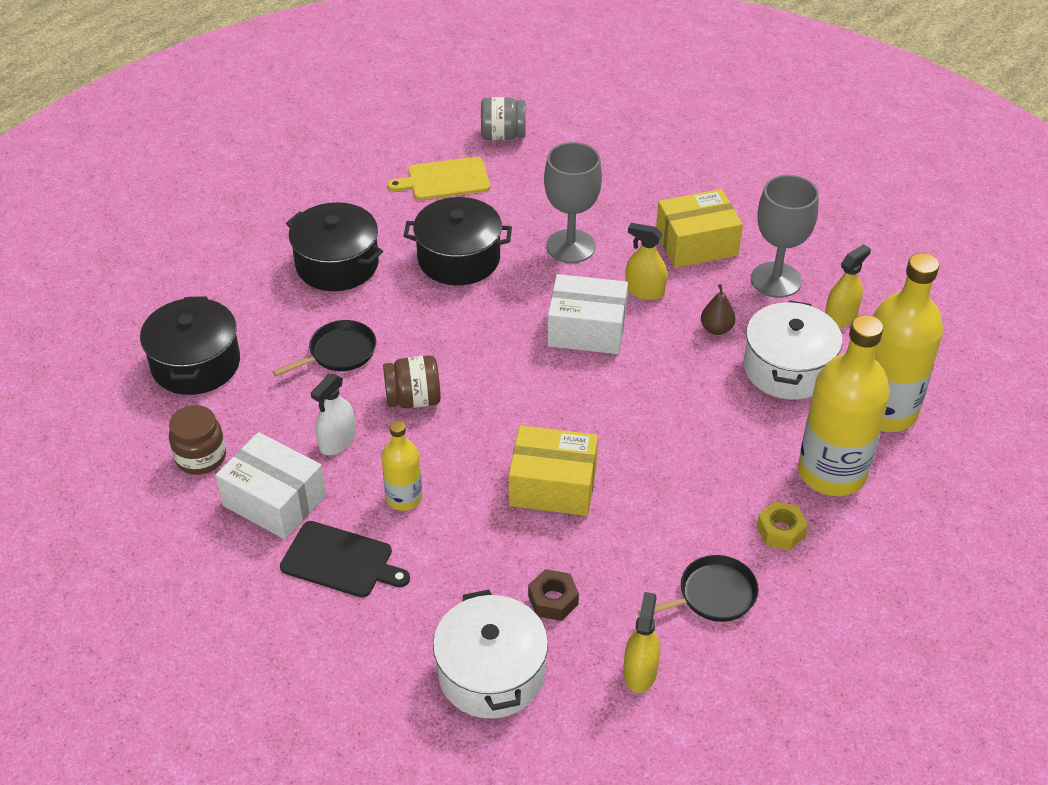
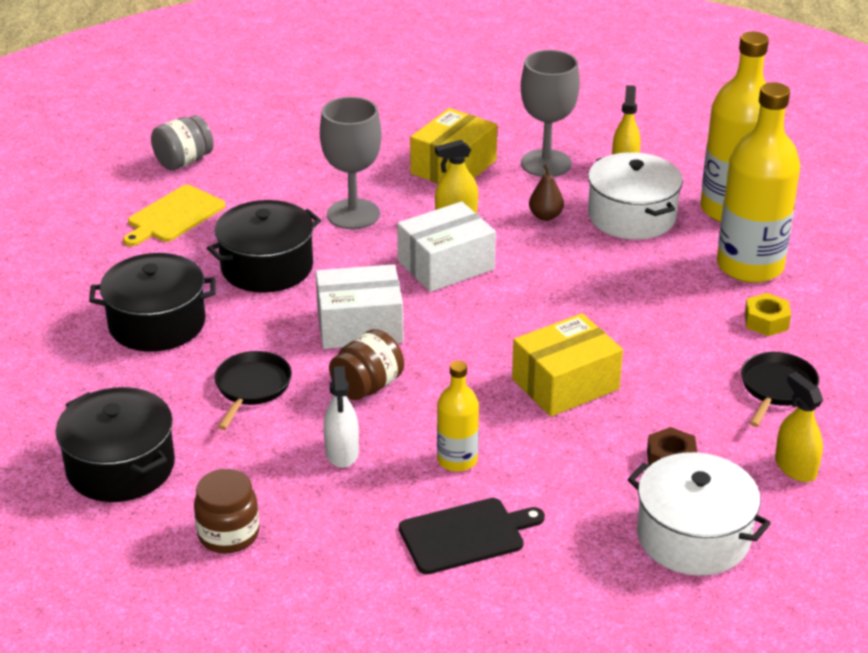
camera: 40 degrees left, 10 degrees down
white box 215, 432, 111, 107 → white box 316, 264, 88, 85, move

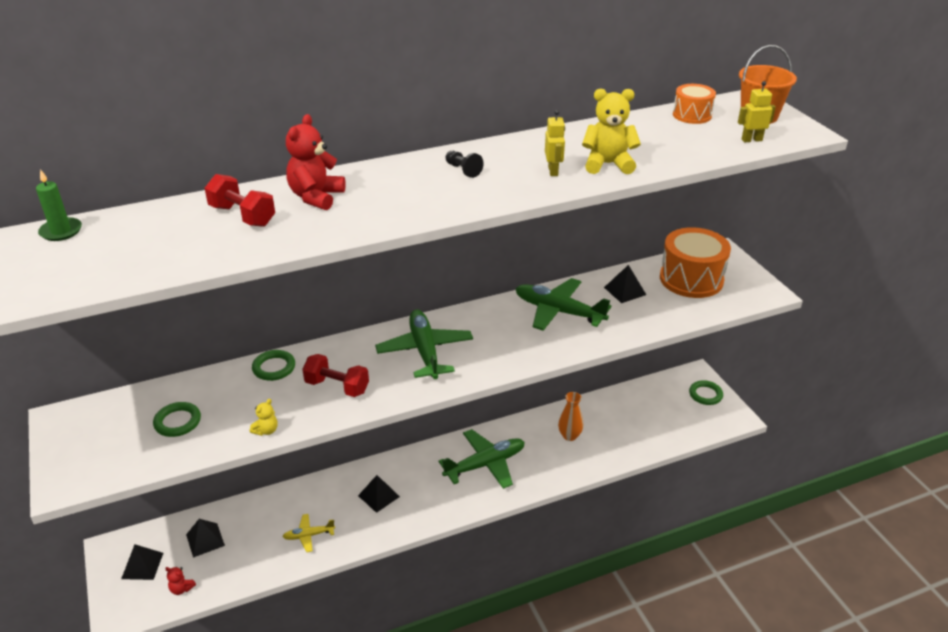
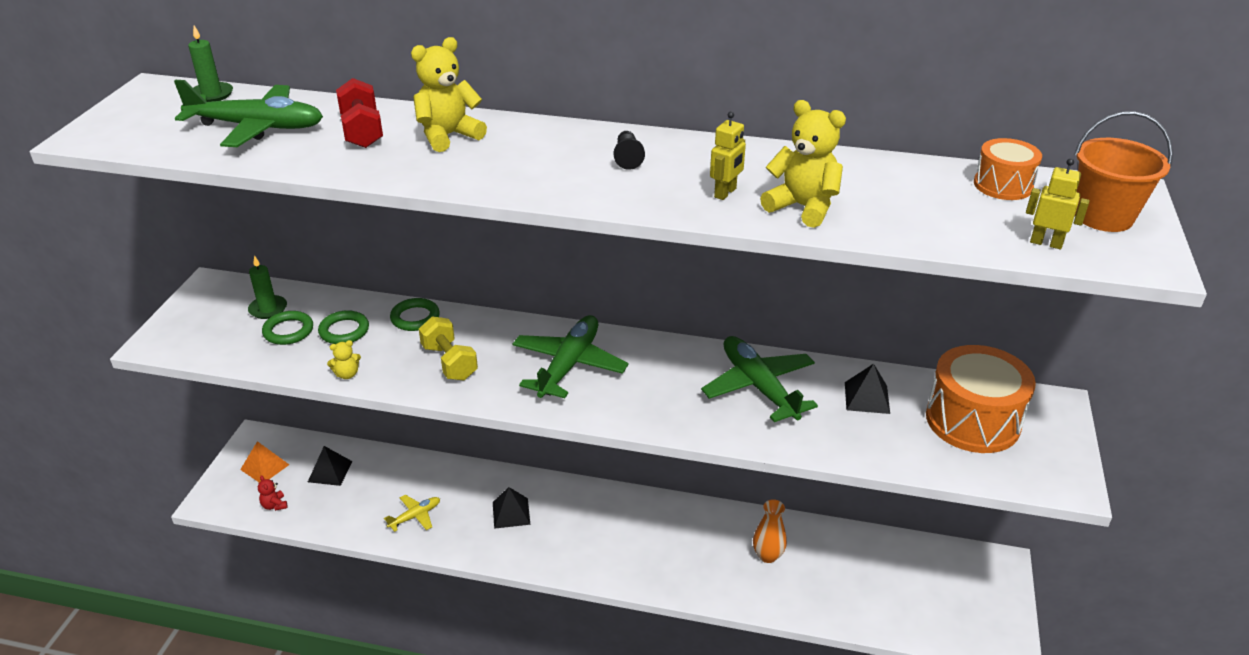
camera: 35 degrees right, 0 degrees up
green plane 439, 429, 86, 60 → green plane 174, 80, 149, 67, move
black pyramid 121, 544, 42, 36 → orange pyramid 240, 441, 49, 41
- → green candle 248, 255, 39, 64
green ring 689, 380, 34, 25 → green ring 318, 310, 51, 34, move
yellow plane 283, 514, 52, 38 → yellow plane 384, 495, 56, 37, 120 degrees clockwise
red teddy bear 286, 114, 60, 96 → yellow teddy bear 411, 37, 76, 115
red dumbbell 302, 354, 67, 43 → yellow dumbbell 419, 316, 59, 64

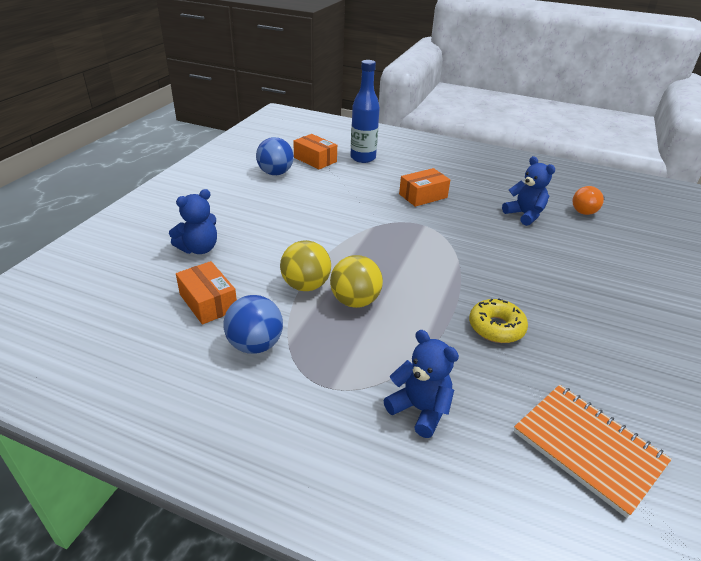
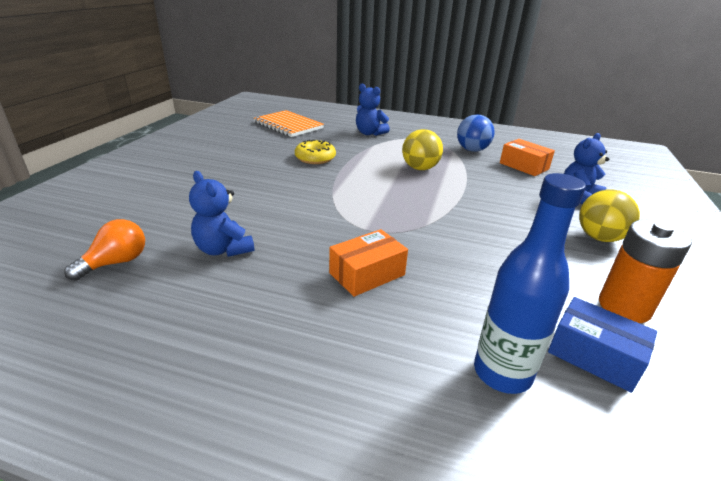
camera: 175 degrees right, 5 degrees down
orange box 293, 134, 44, 35 → blue box 548, 297, 109, 96
yellow ball 280, 240, 51, 51 → yellow ball 579, 190, 61, 52, move
blue ball 256, 137, 38, 38 → orange battery 599, 220, 93, 103

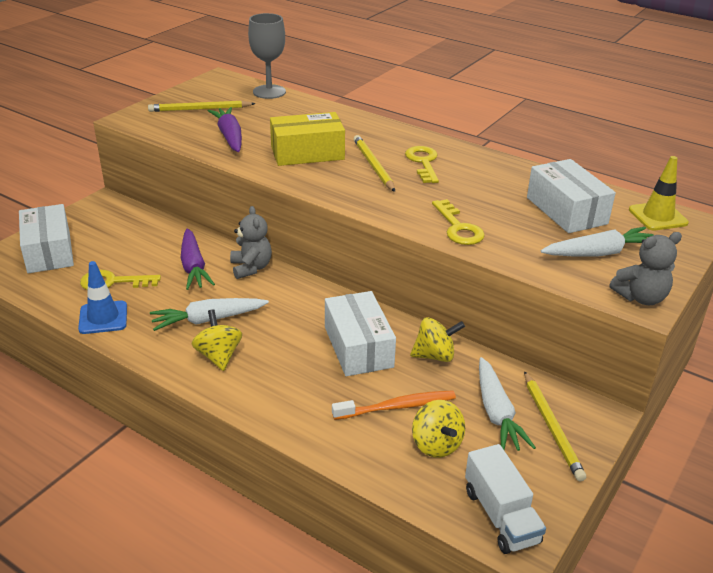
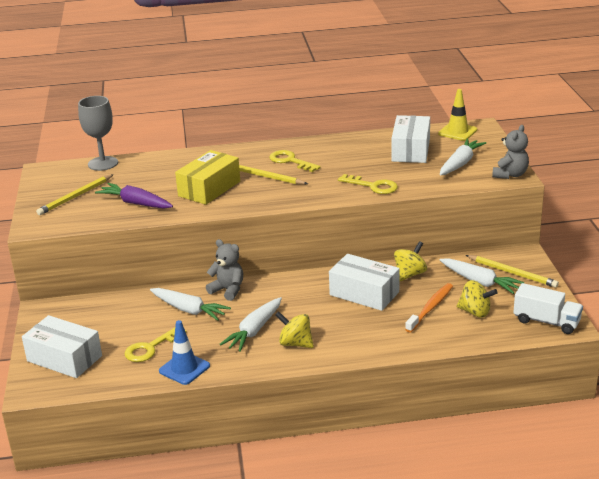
camera: 40 degrees left, 5 degrees down
purple carrot 181, 228, 34, 62 → white carrot 150, 288, 81, 33
white box 527, 159, 89, 74 → white box 391, 115, 39, 48, 75 degrees clockwise

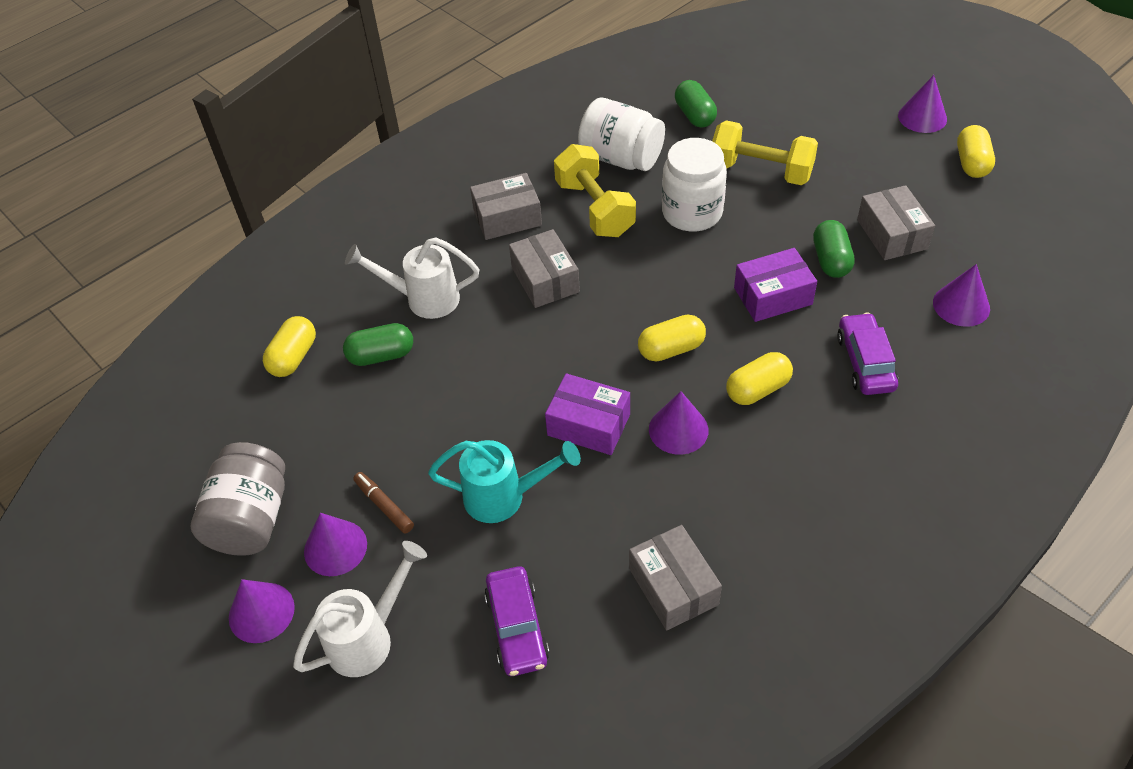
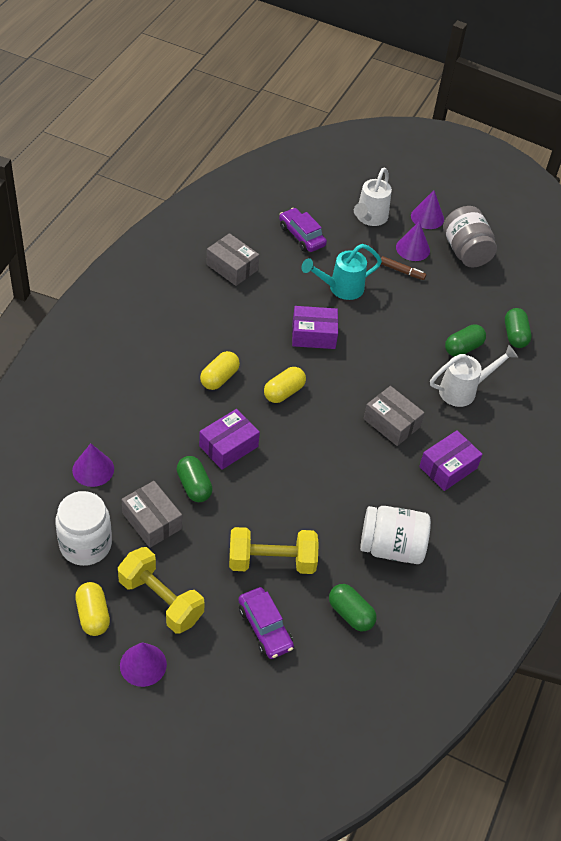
camera: 150 degrees right, 0 degrees up
white jar 662, 138, 65, 93 → white jar 55, 491, 57, 75, move
yellow dumbbell 554, 144, 82, 93 → yellow dumbbell 118, 547, 87, 87, move
purple car 837, 313, 61, 82 → purple car 238, 587, 56, 72, move
grey box 470, 173, 72, 67 → purple box 419, 430, 64, 61
yellow capsule 263, 316, 53, 61 → green capsule 505, 308, 26, 40
purple cone 649, 391, 59, 64 → -

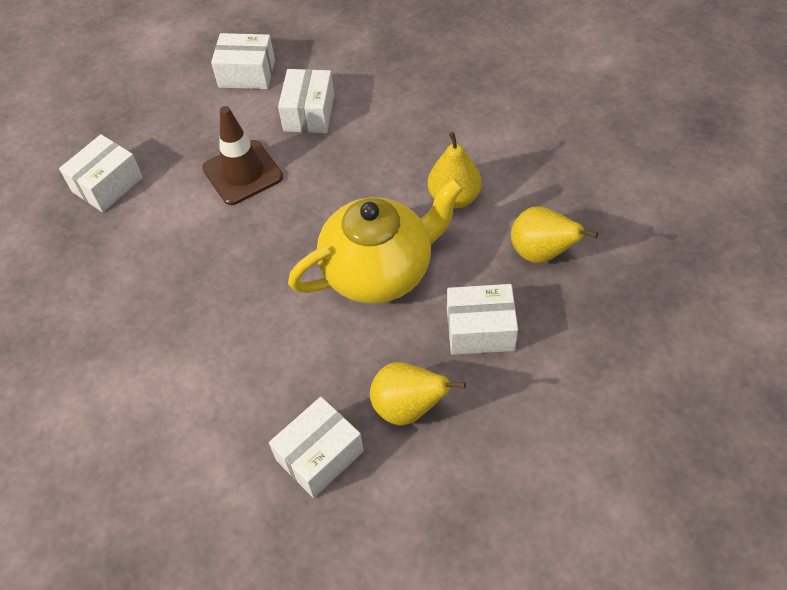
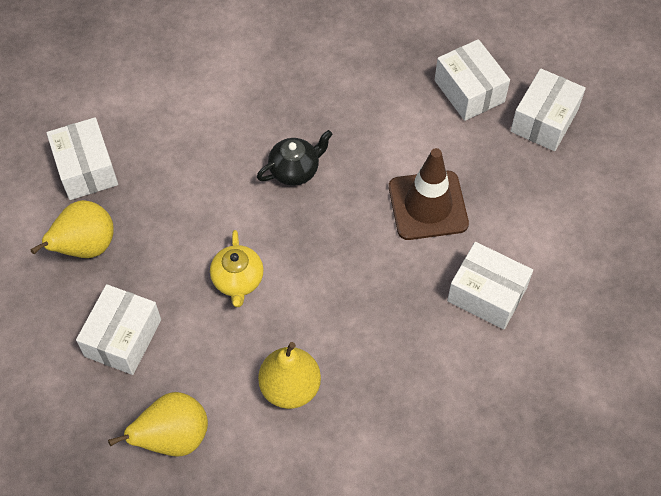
camera: 110 degrees right, 5 degrees up
yellow teapot 288, 178, 176, 126 → yellow teapot 210, 230, 54, 77, x0.46
- → black teapot 257, 130, 76, 56
white box 211, 33, 64, 56 → white box 511, 68, 75, 83, move

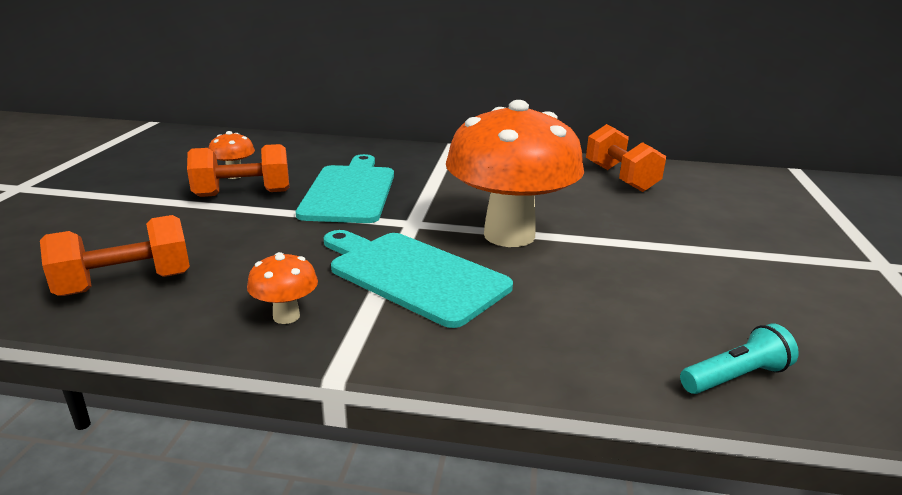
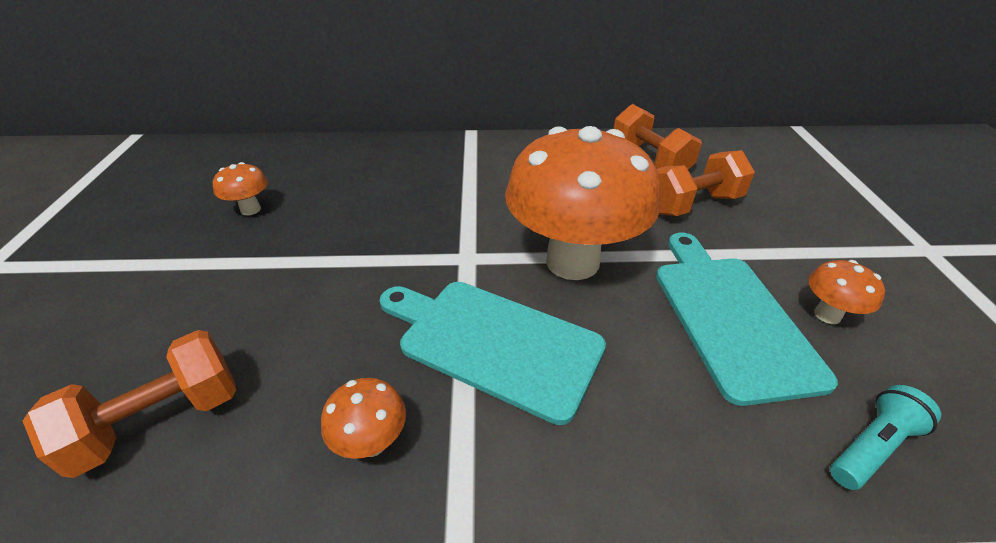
camera: 10 degrees left, 15 degrees up
turquoise cutting board 296, 154, 98, 69 → turquoise cutting board 656, 233, 182, 173, move
orange dumbbell 187, 144, 102, 53 → orange dumbbell 657, 150, 98, 66, move
- → orange mushroom 808, 260, 77, 64

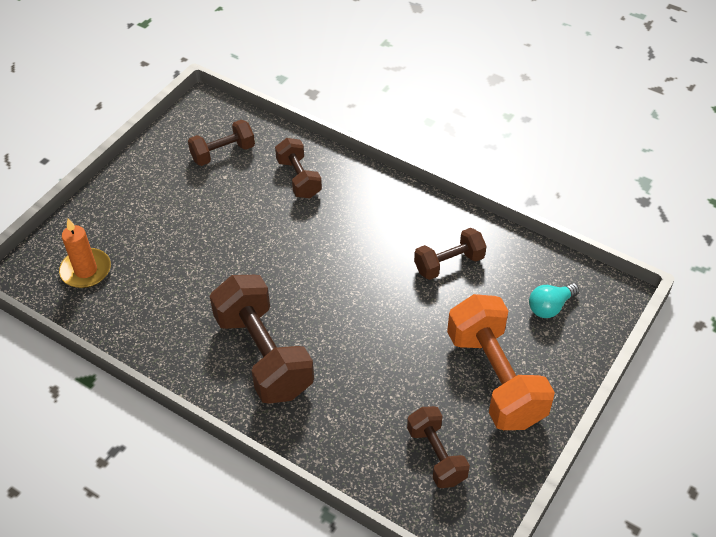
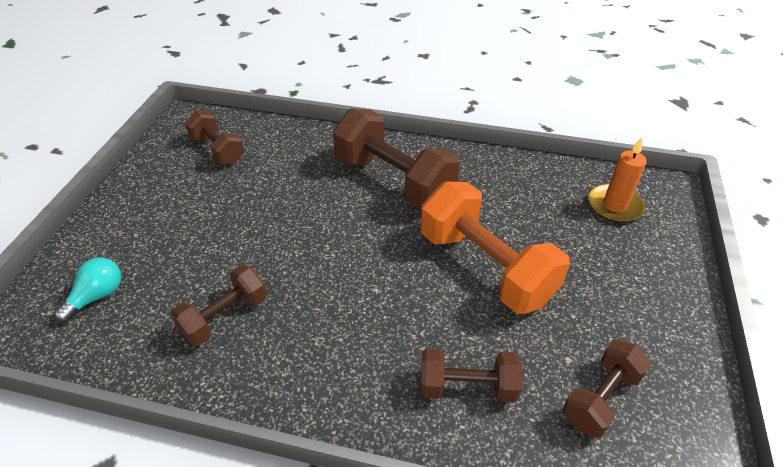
camera: 160 degrees right, 5 degrees down
orange dumbbell 447, 294, 108, 136 → orange dumbbell 421, 182, 149, 132, move
brown dumbbell 275, 138, 47, 60 → brown dumbbell 421, 349, 101, 54, 45 degrees counterclockwise

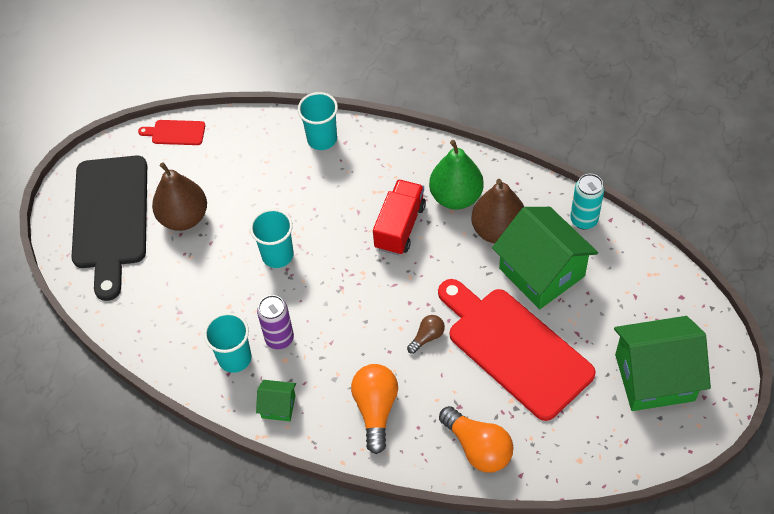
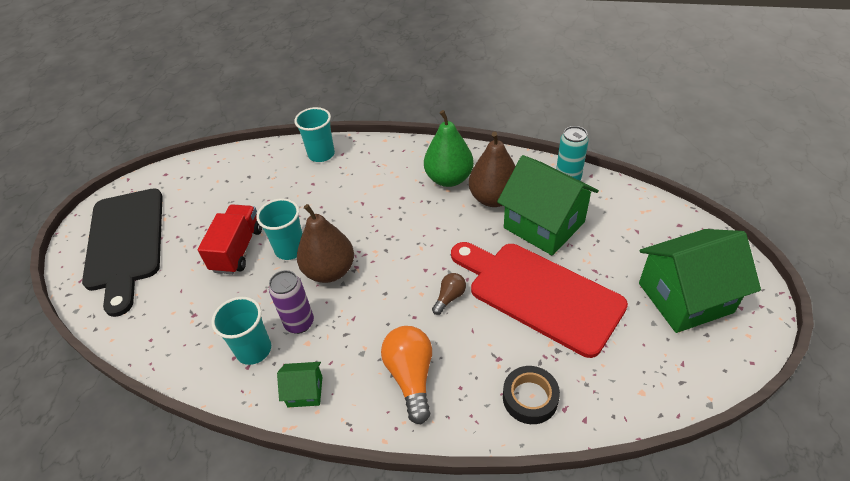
camera: 10 degrees left, 10 degrees down
red truck 373, 179, 53, 76 → red truck 198, 204, 64, 70, move
brown pear 152, 162, 55, 69 → brown pear 297, 204, 57, 79, move
orange light bulb 439, 406, 74, 67 → black tape 503, 366, 57, 58
red cutting board 138, 120, 67, 25 → -

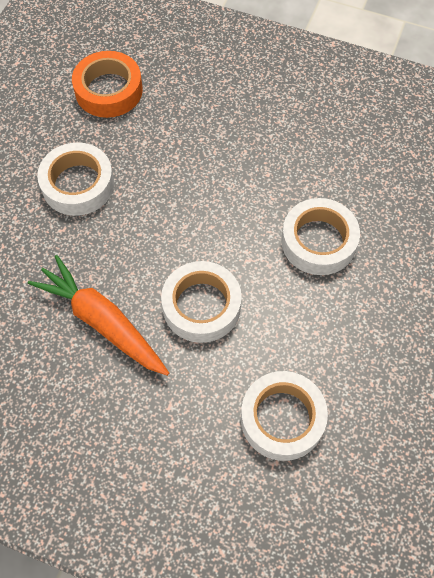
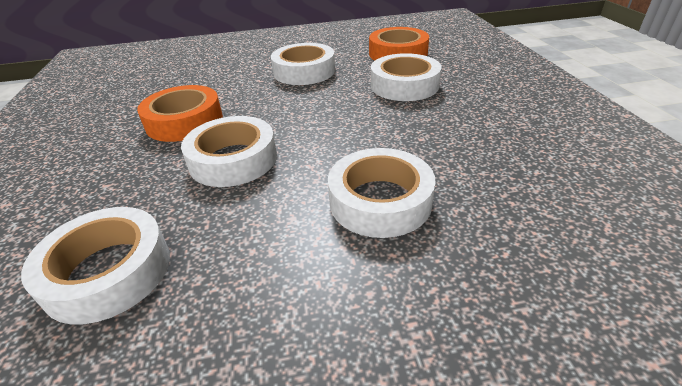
camera: 60 degrees right, 25 degrees down
orange carrot 28, 255, 141, 121 → orange tape 137, 85, 86, 57
- → white tape 371, 53, 70, 48

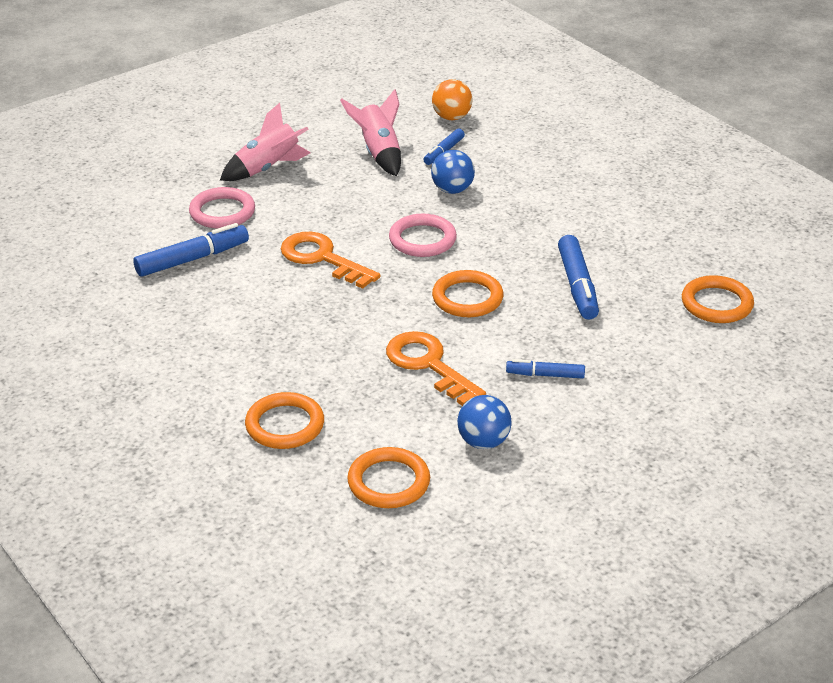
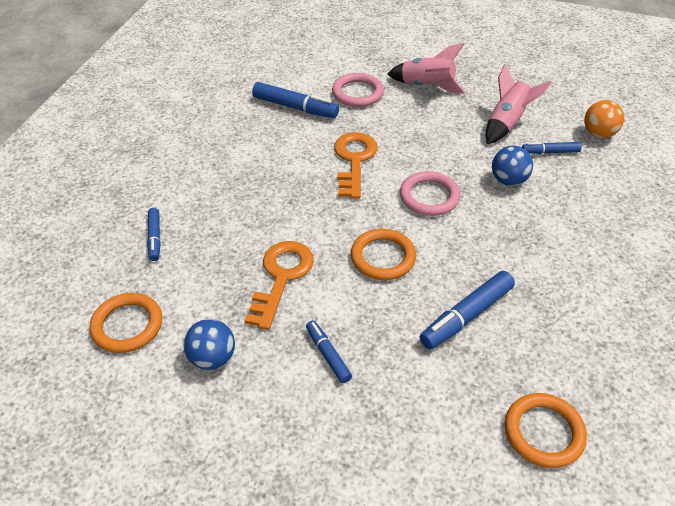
camera: 55 degrees right, 10 degrees up
orange ring 245, 392, 79, 57 → blue marker 147, 208, 14, 53

